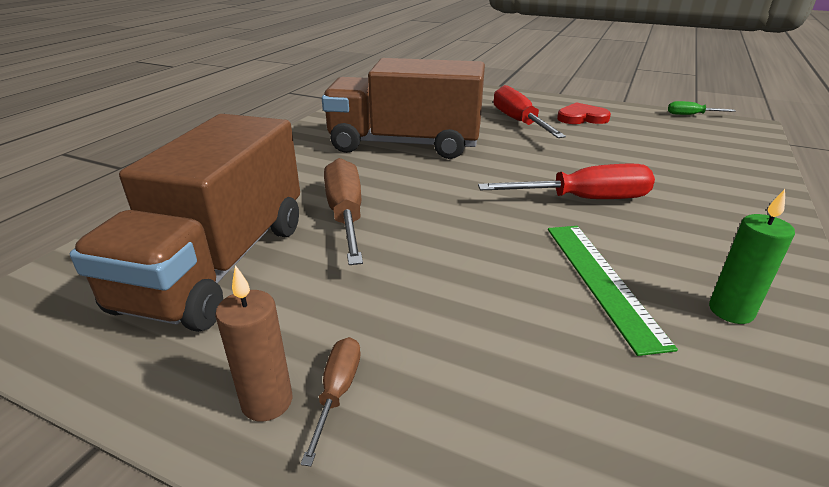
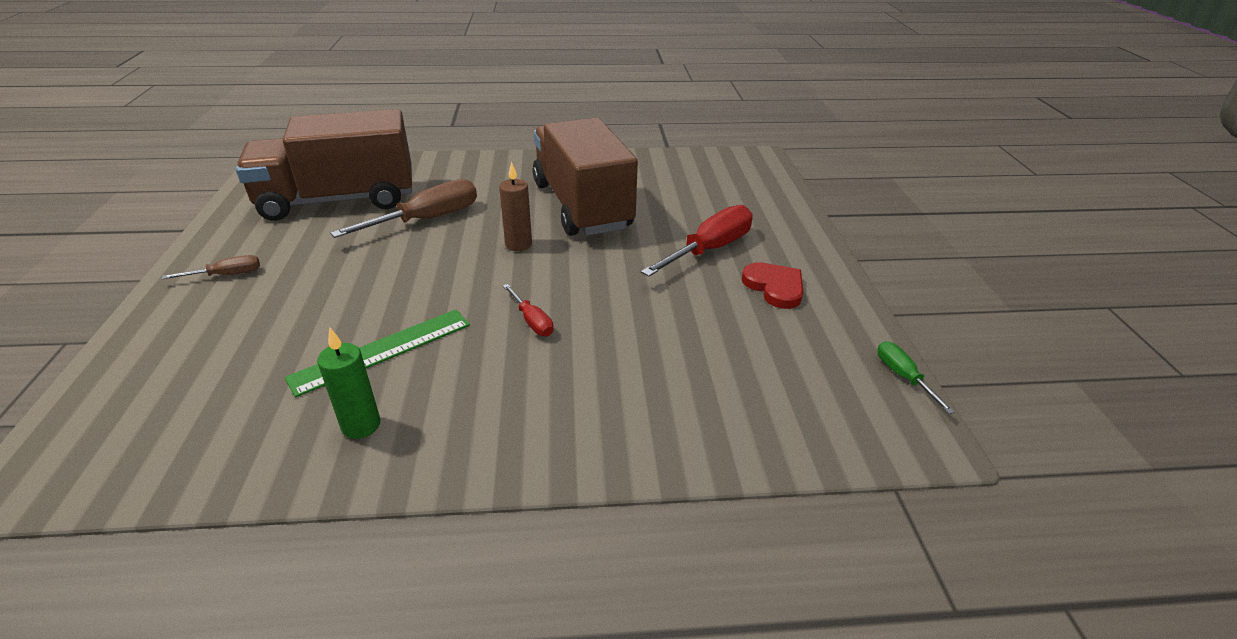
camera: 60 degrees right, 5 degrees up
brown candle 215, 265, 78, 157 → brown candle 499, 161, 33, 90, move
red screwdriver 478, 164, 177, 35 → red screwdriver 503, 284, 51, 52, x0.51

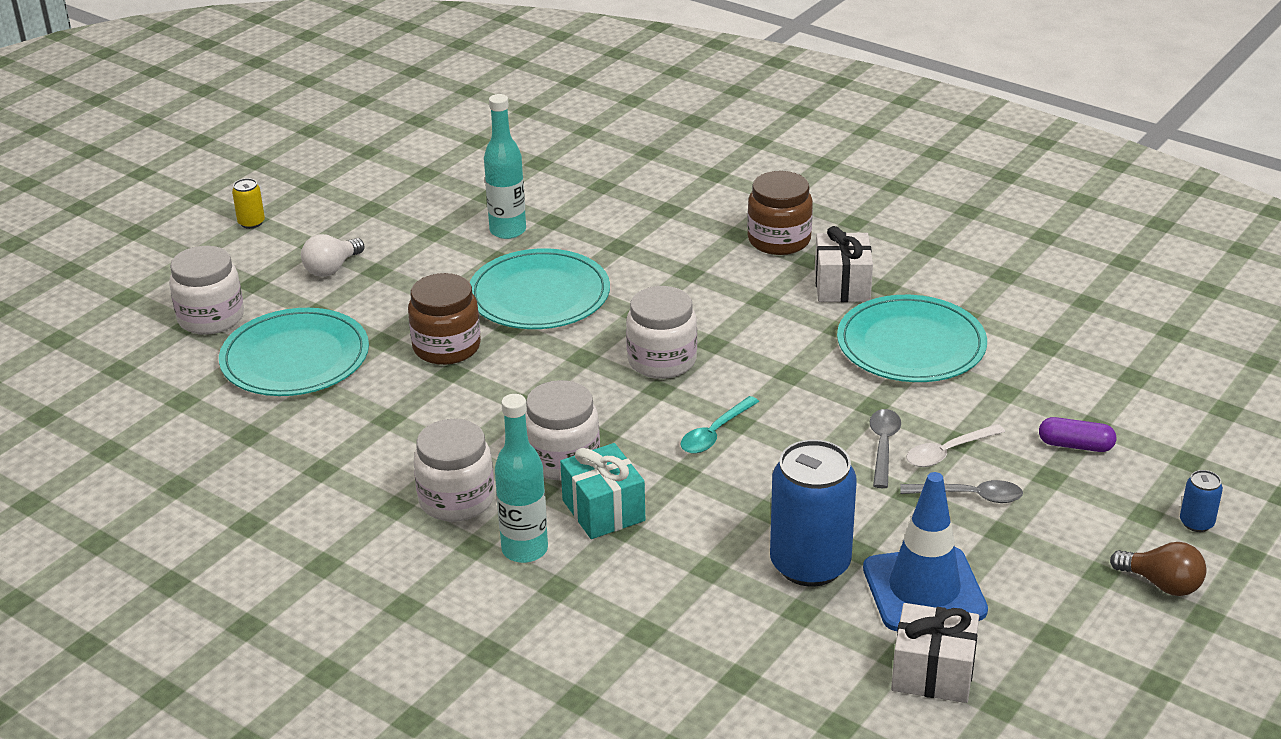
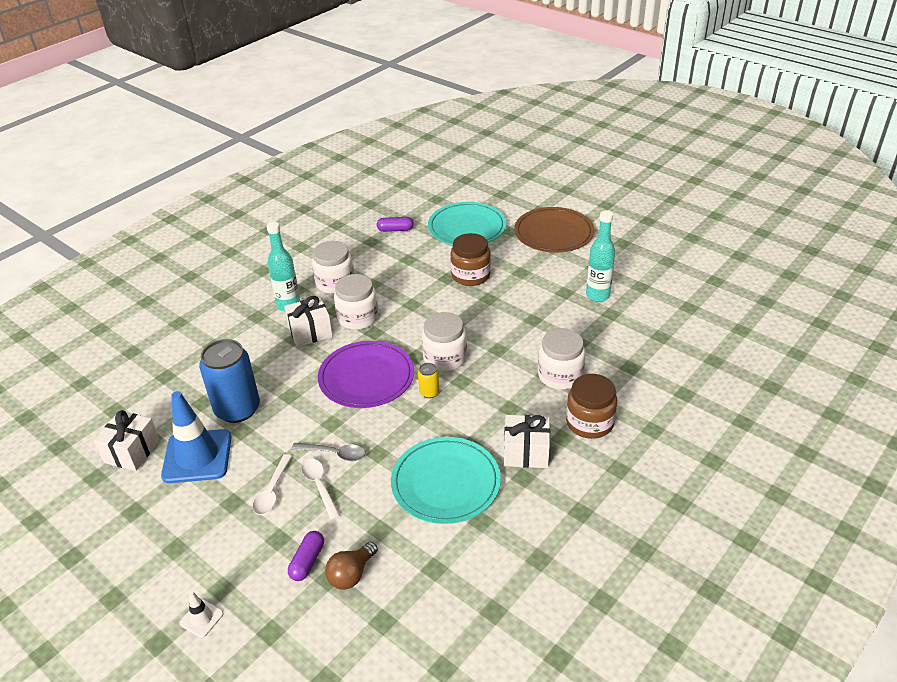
camera: 95 degrees right, 5 degrees up
blue can 1180, 470, 43, 62 → white traffic cone 180, 591, 44, 47
grey spoon 900, 480, 123, 23 → white spoon 253, 454, 39, 61
turquoise gift 560, 443, 85, 96 → white gift 284, 296, 49, 51
turquoise spoon 681, 396, 78, 57 → purple plate 318, 341, 96, 67
brown light bulb 1110, 542, 96, 54 → brown light bulb 325, 542, 53, 48, move
- → purple capsule 377, 217, 37, 15
yellow can 232, 178, 33, 51 → yellow can 418, 363, 21, 35, move
white light bulb 301, 234, 63, 43 → brown plate 514, 207, 81, 46
white jar 169, 246, 75, 89 → white jar 538, 329, 48, 61, move
turquoise plate 470, 248, 140, 81 → -

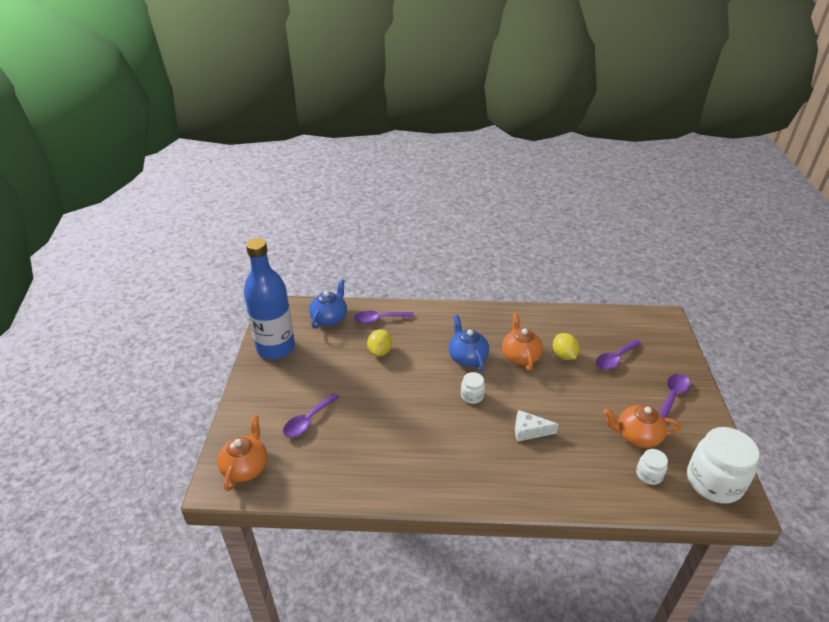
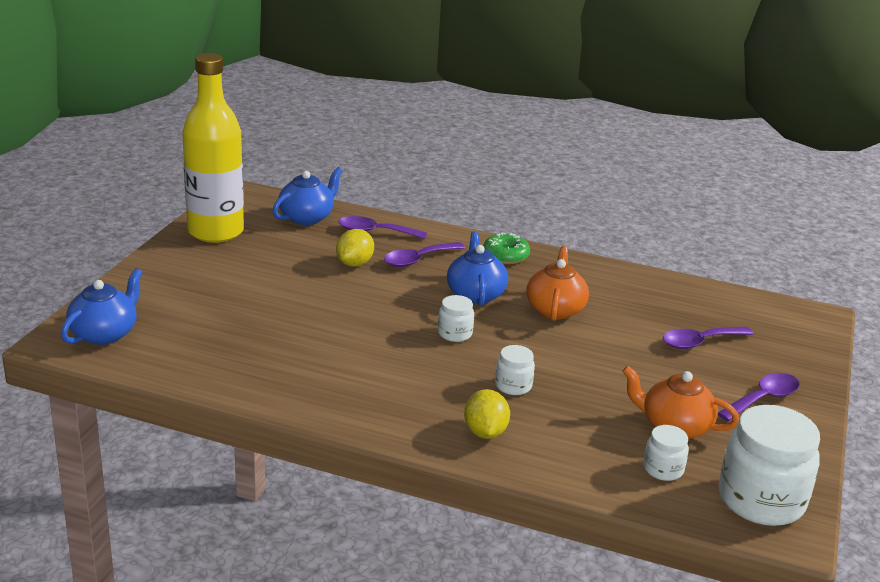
camera: 15 degrees right, 10 degrees down
orange teapot 217, 415, 51, 76 → blue teapot 61, 268, 82, 77
blue bottle 244, 238, 51, 121 → yellow bottle 182, 53, 62, 190
purple spoon 283, 393, 56, 44 → purple spoon 384, 242, 81, 25, move
yellow lemon 553, 333, 27, 27 → yellow lemon 464, 389, 46, 50, move
- → green donut 483, 233, 47, 31
white cheese 515, 410, 44, 32 → white jar 495, 345, 40, 50

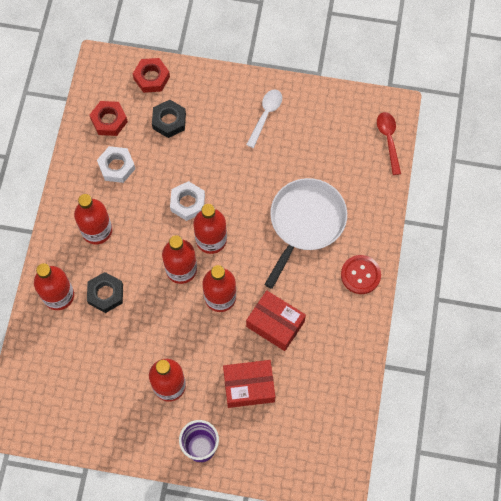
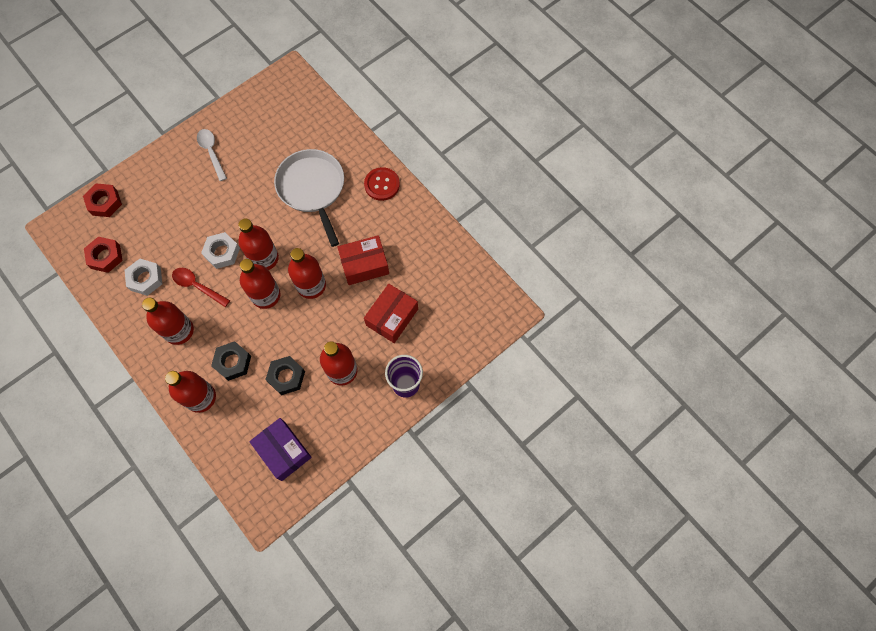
camera: 50 degrees left, 0 degrees up
red spoon 377, 112, 24, 63 → red spoon 172, 268, 58, 39, move
- → purple box 249, 418, 63, 63
black nut 152, 100, 34, 38 → black nut 265, 356, 40, 39, move

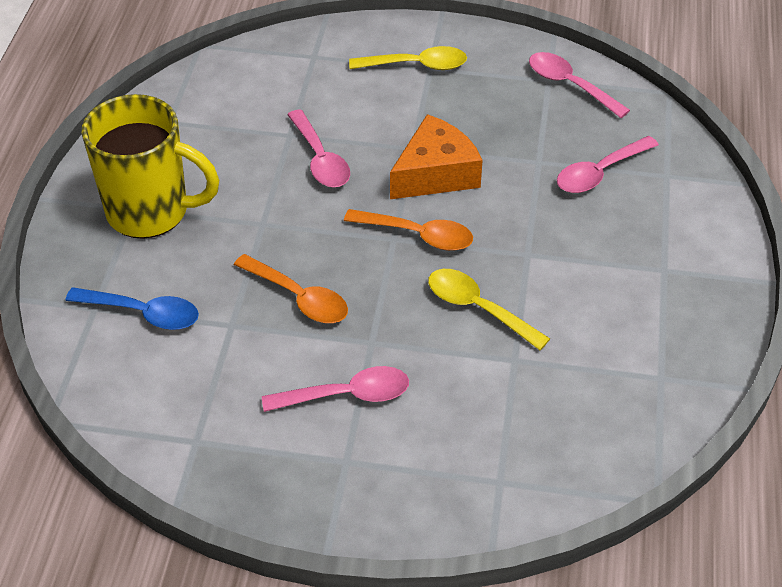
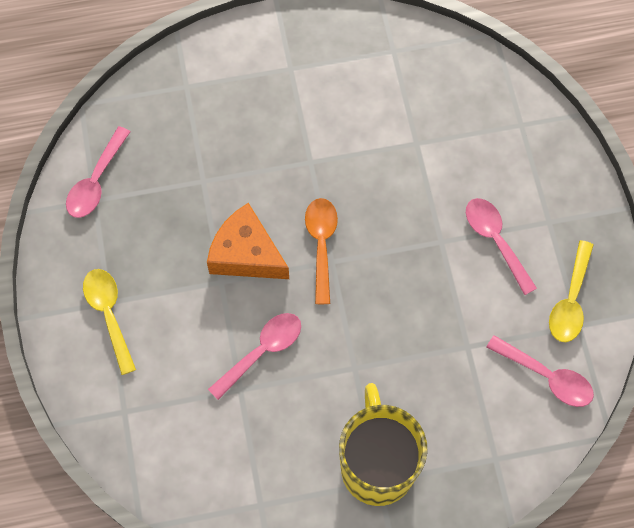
camera: 110 degrees left, 20 degrees up
pink spoon 557, 136, 102, 57 → pink spoon 487, 335, 107, 72, move
yellow spoon 428, 269, 122, 81 → yellow spoon 549, 240, 45, 102, move
blue spoon 65, 287, 134, 43 → -
orange spoon 234, 254, 114, 69 → -

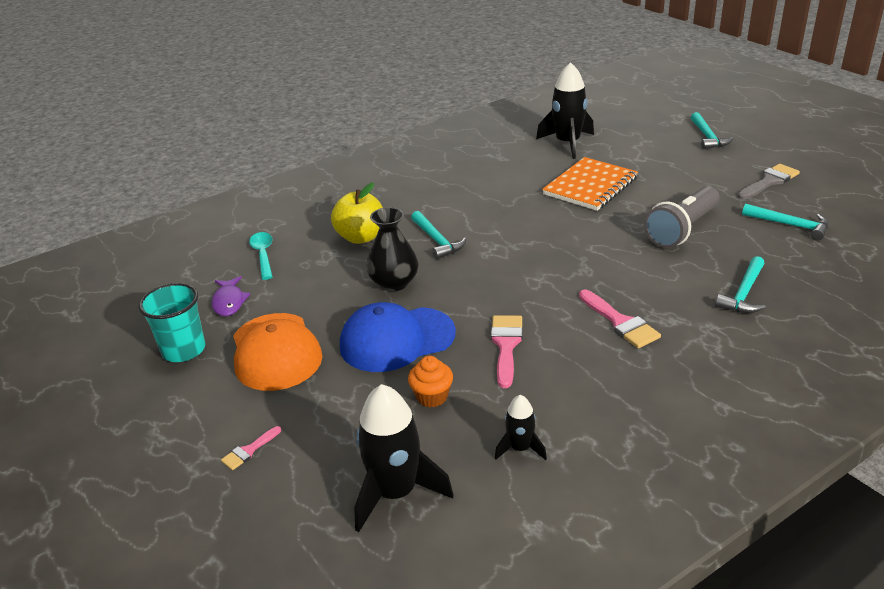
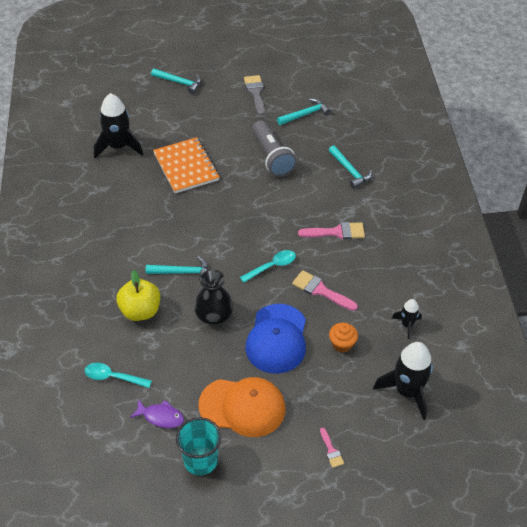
camera: 65 degrees left, 15 degrees up
- → turquoise spoon 240, 250, 56, 32

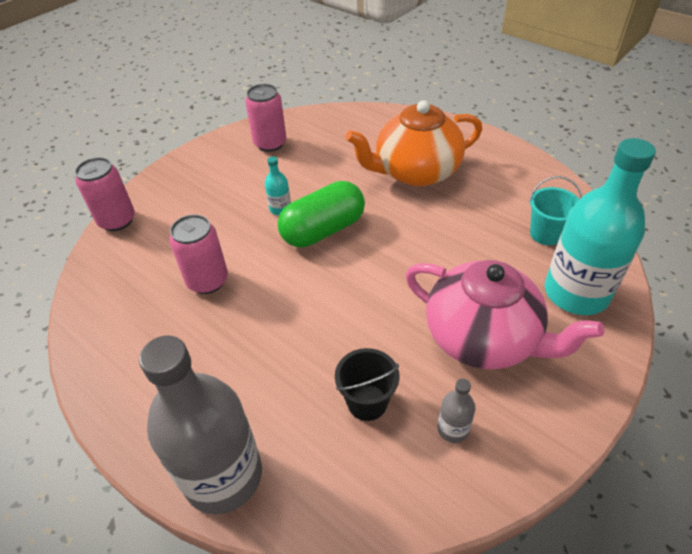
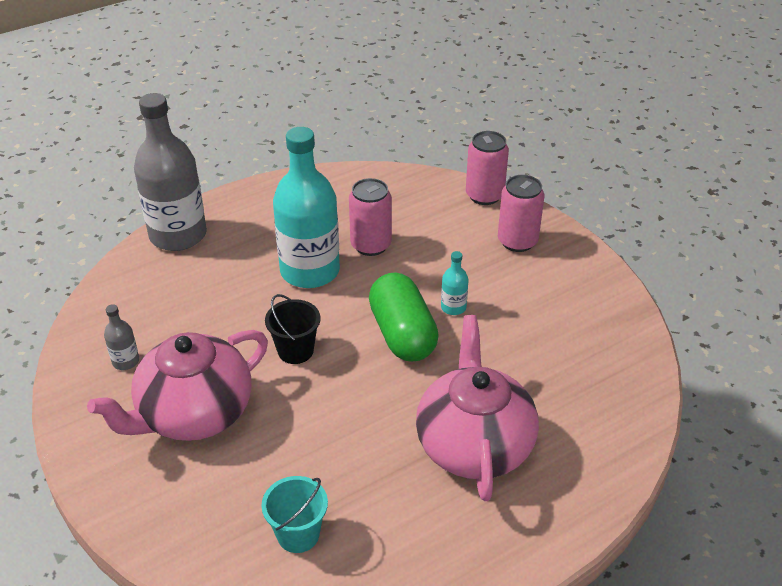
camera: 105 degrees right, 5 degrees down
black bucket 335, 348, 64, 73 → black bucket 265, 294, 55, 70, move
turquoise bottle 545, 138, 111, 177 → turquoise bottle 273, 127, 67, 161, move
orange teapot 345, 100, 137, 87 → pink teapot 416, 315, 123, 186
pink can 245, 84, 42, 68 → pink can 498, 175, 46, 77, move

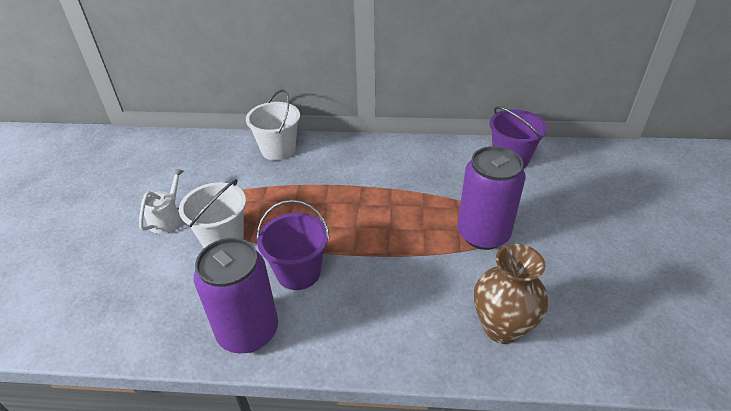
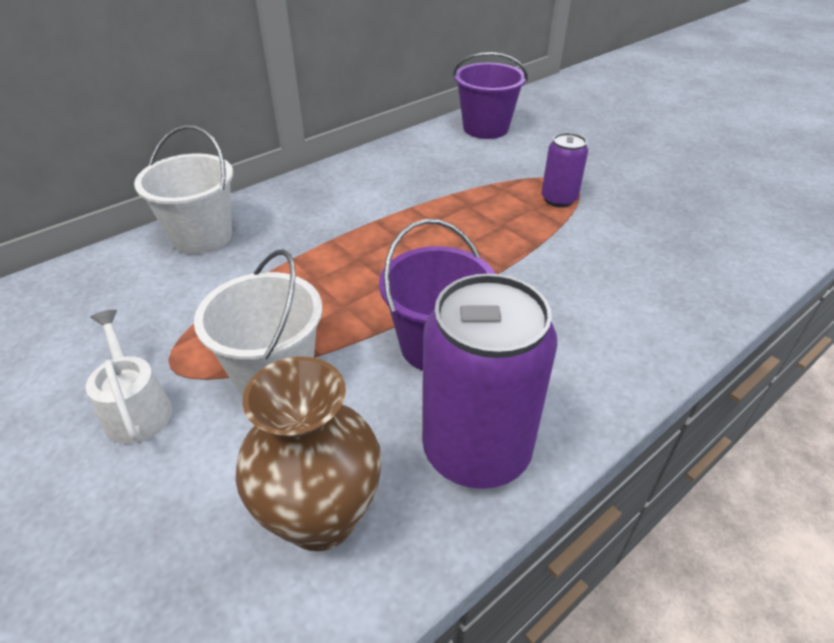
camera: 45 degrees left, 0 degrees up
brown vase 474, 244, 74, 100 → brown vase 235, 356, 147, 195, move
purple can 457, 146, 68, 104 → purple can 542, 133, 46, 74, x0.53

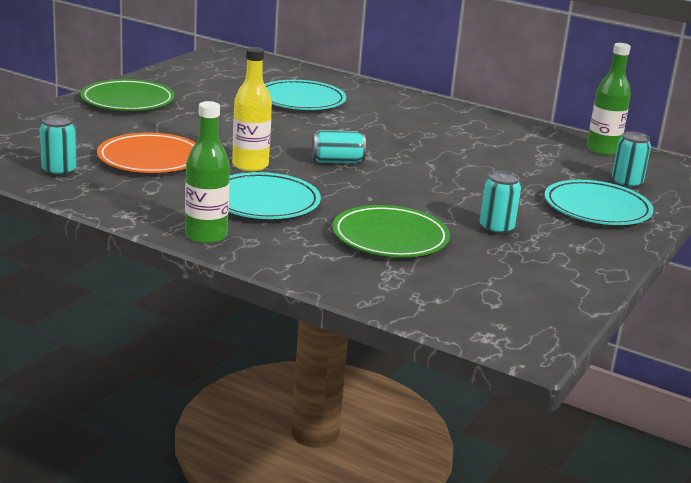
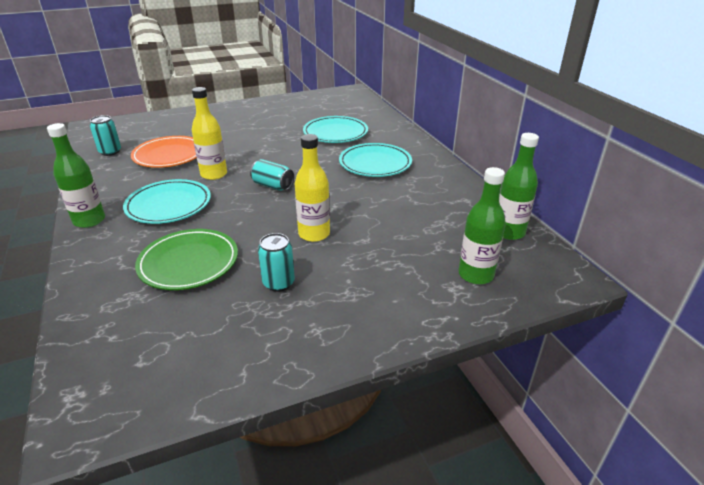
camera: 40 degrees right, 10 degrees up
- → yellow bottle 295, 134, 35, 108
turquoise plate 545, 180, 109, 45 → turquoise plate 339, 143, 73, 34, move
turquoise can 612, 131, 39, 58 → green bottle 459, 167, 47, 118
green plate 80, 79, 95, 32 → -

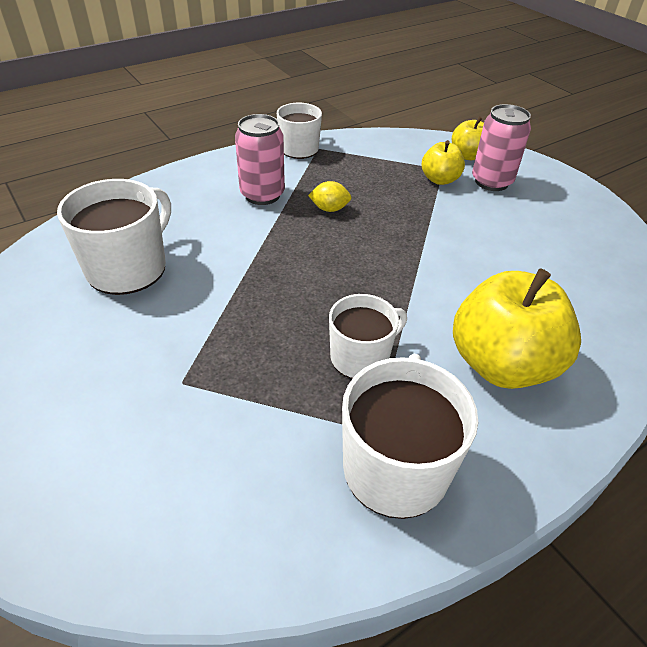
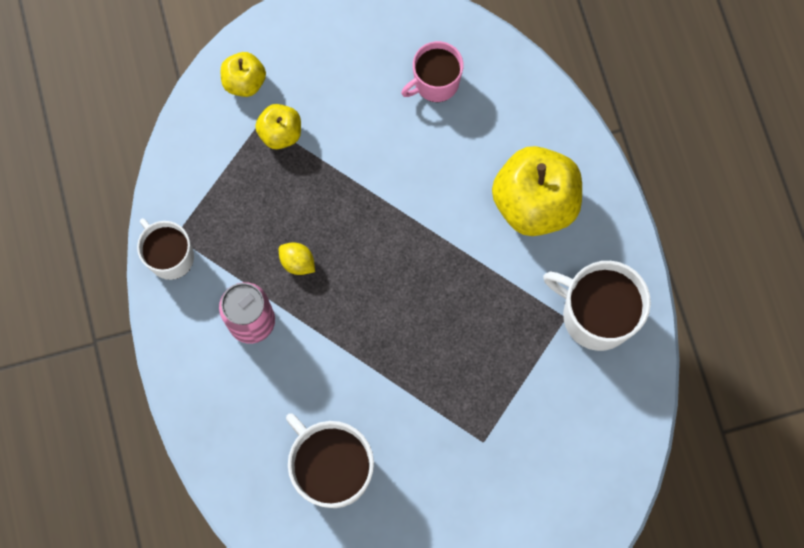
camera: 70 degrees left, 30 degrees up
yellow lemon 308, 181, 44, 31 → yellow lemon 279, 242, 36, 33, 75 degrees counterclockwise
- → pink mug 401, 41, 63, 61
white mug 329, 294, 78, 85 → -
pink can 472, 104, 59, 87 → -

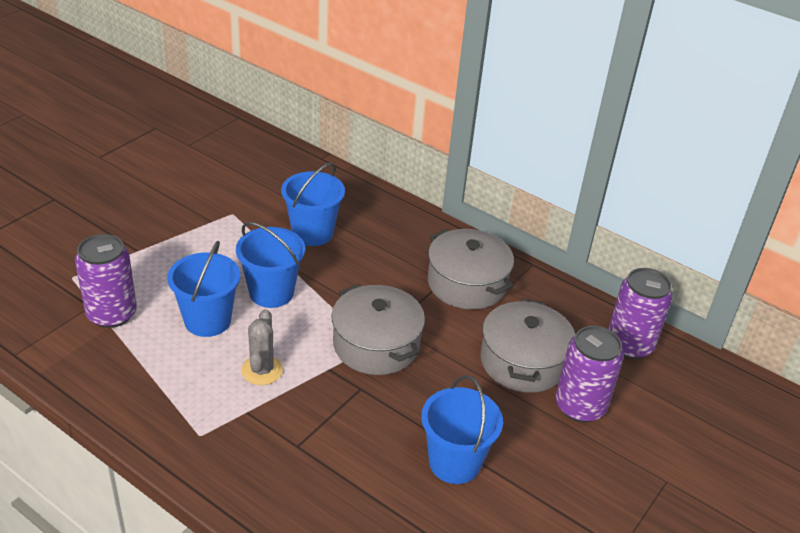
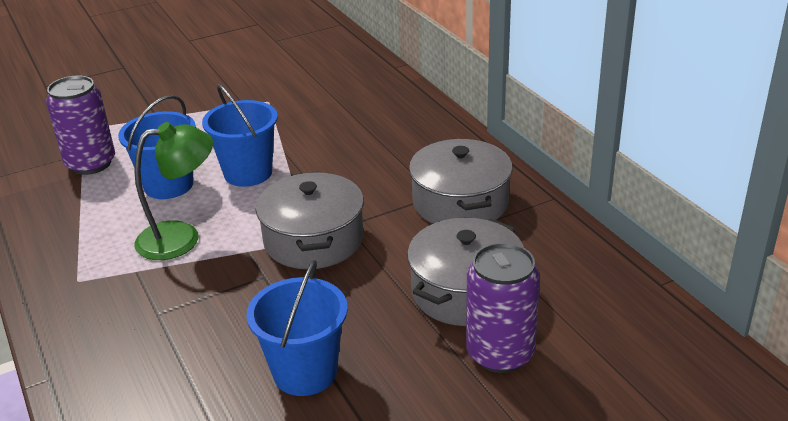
camera: 30 degrees right, 5 degrees down
grey cactus 241, 309, 42, 76 → green lamp 134, 122, 79, 138
blue bucket 281, 162, 64, 84 → -
purple can 608, 268, 65, 91 → -

